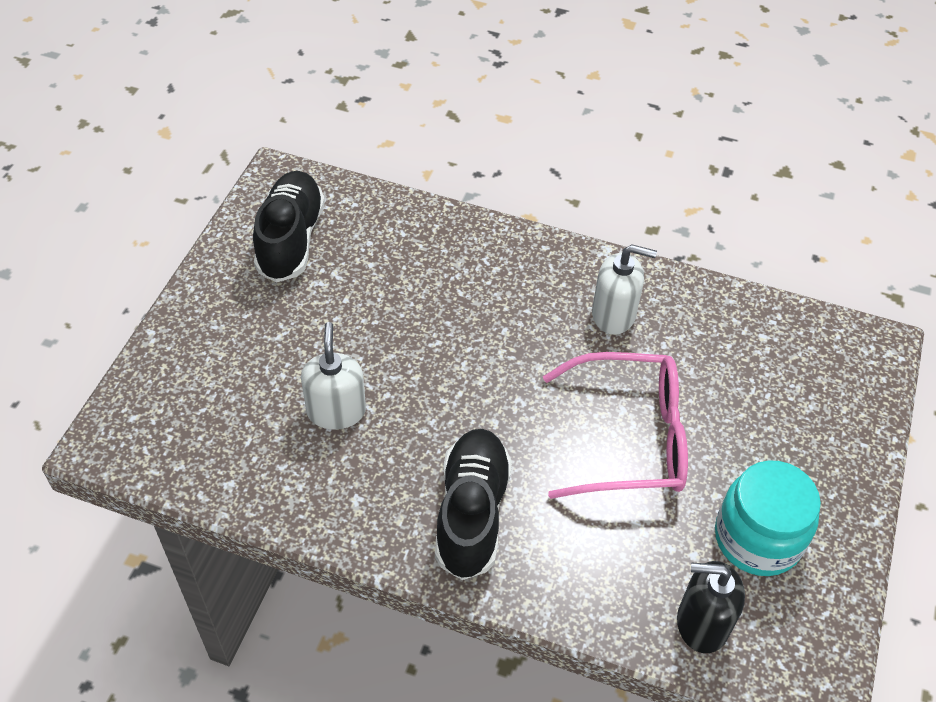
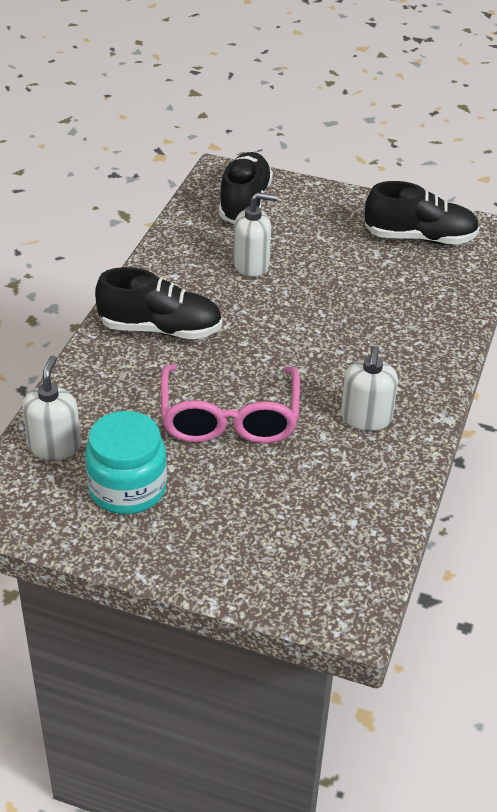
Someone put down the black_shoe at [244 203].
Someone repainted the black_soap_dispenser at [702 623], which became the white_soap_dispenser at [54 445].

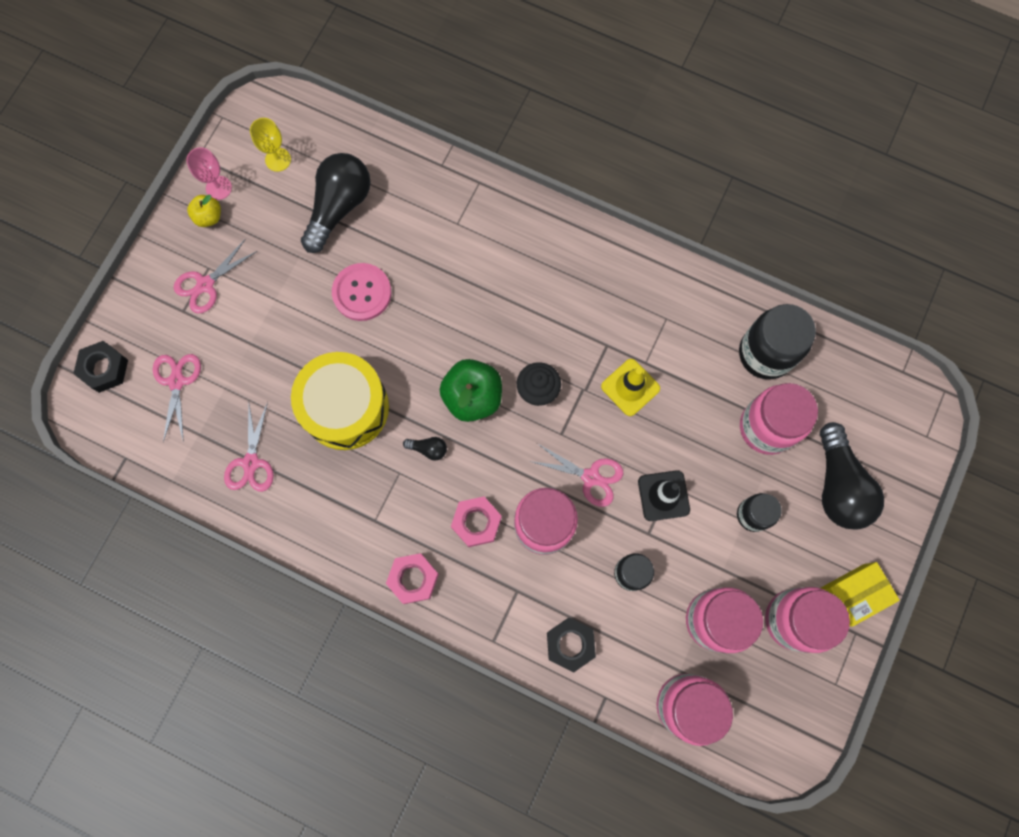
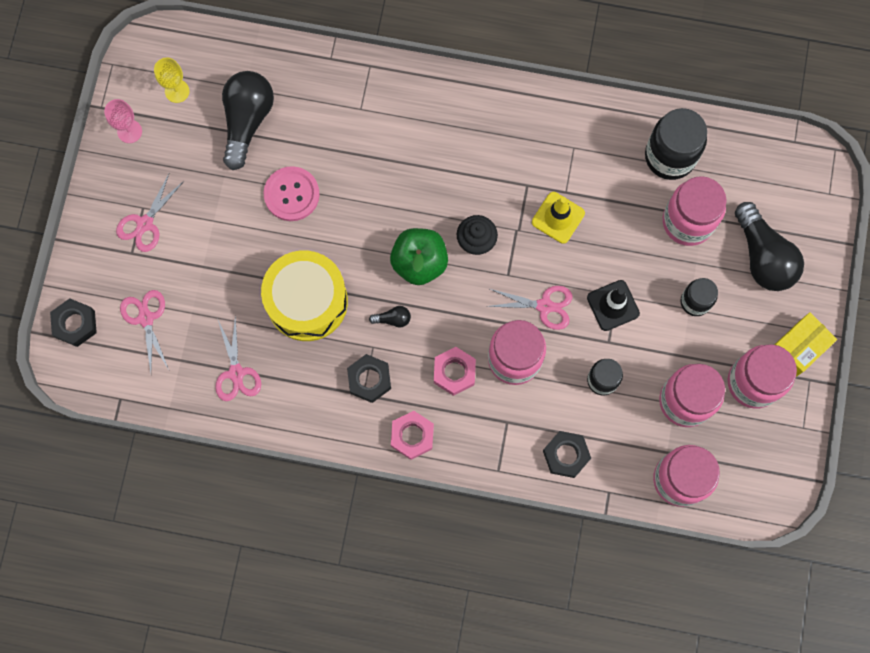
Someone took away the yellow_apple at [209 217].
Someone put down the black_nut at [369 380].

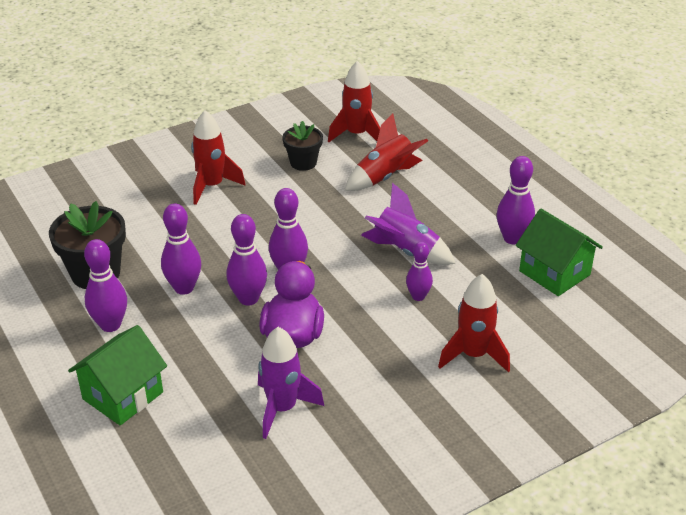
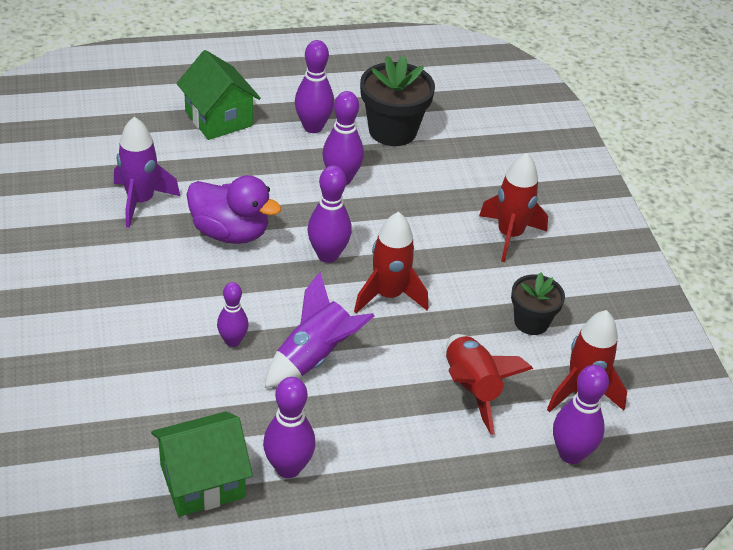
Someone carried the purple_bowling_pin from [248 299] to [570 454].
Someone carried the red_rocket from [473 355] to [388 295].

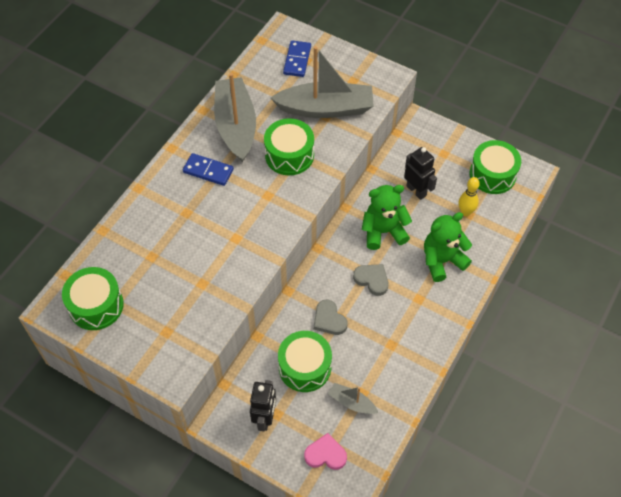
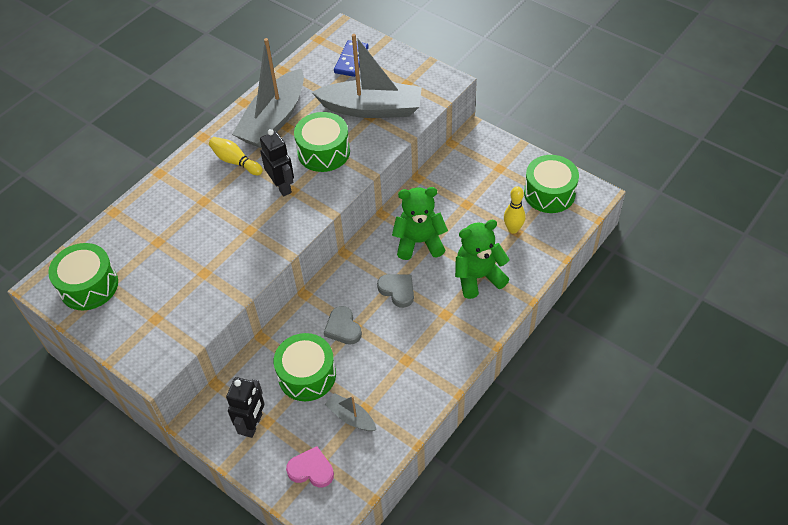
Someone carried the black_robot from [416 190] to [282 186].
Someone swapped the blue_domino at [208 171] for the yellow_bowling_pin at [235 161].
Someone rotated the grey_boat at [236 126] by 150 degrees counterclockwise.

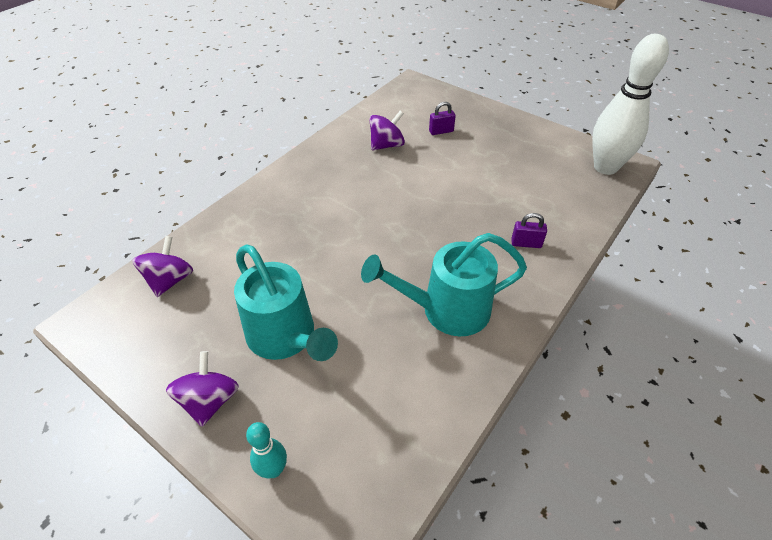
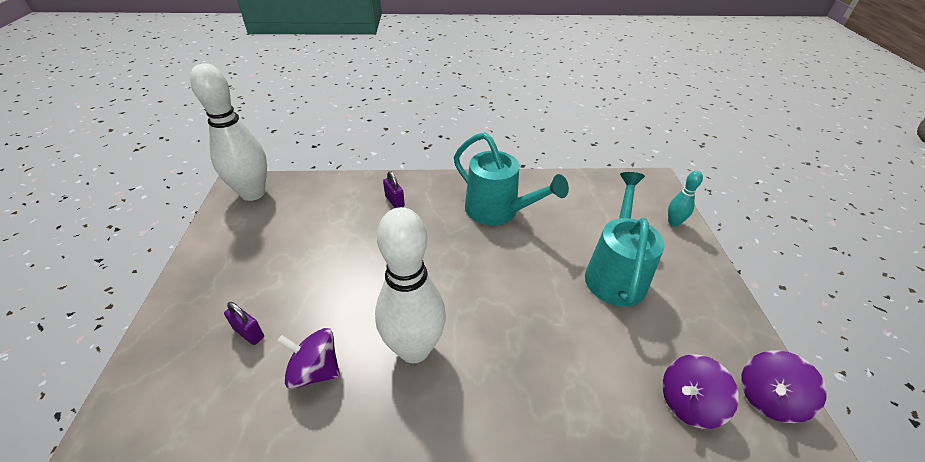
Someone put down the white_bowling_pin at [414 349].
Someone carried the purple_spinning_top from [210 400] to [768 398].

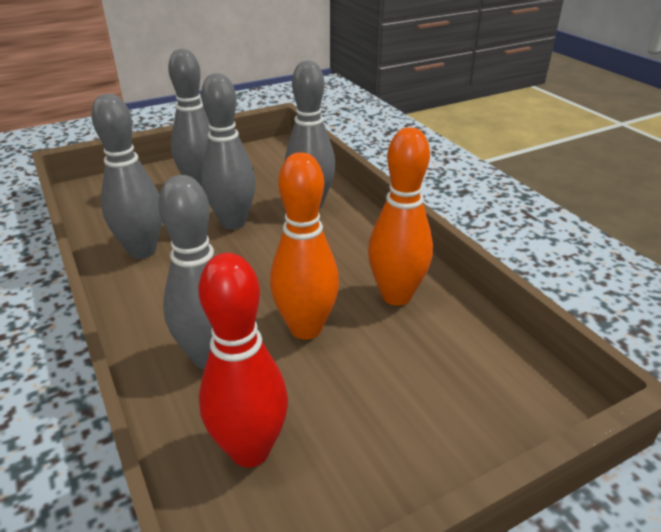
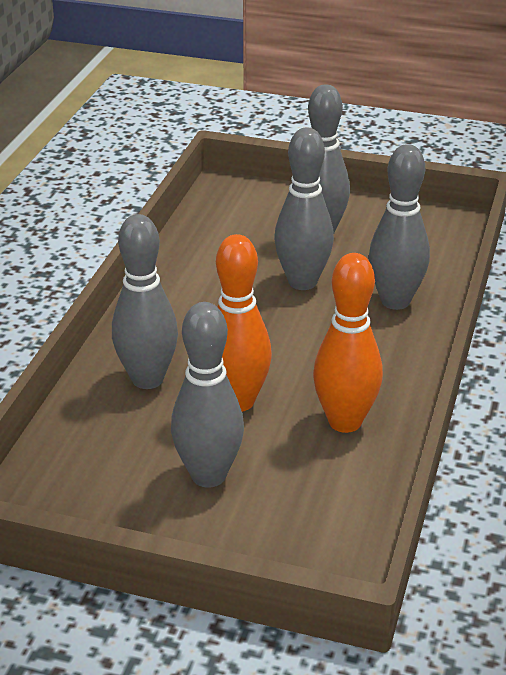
Someone took away the red_bowling_pin at [250 450].
Someone carried the grey_bowling_pin from [142 251] to [208 475].

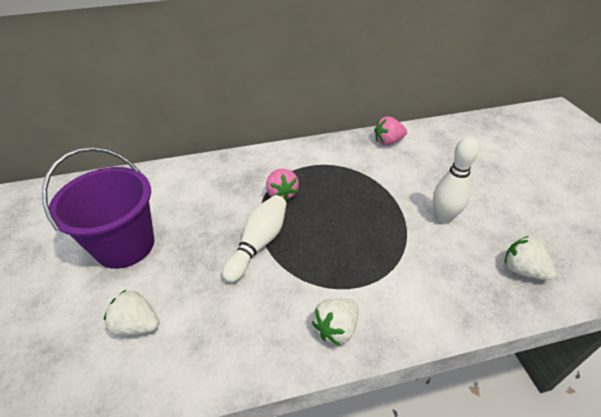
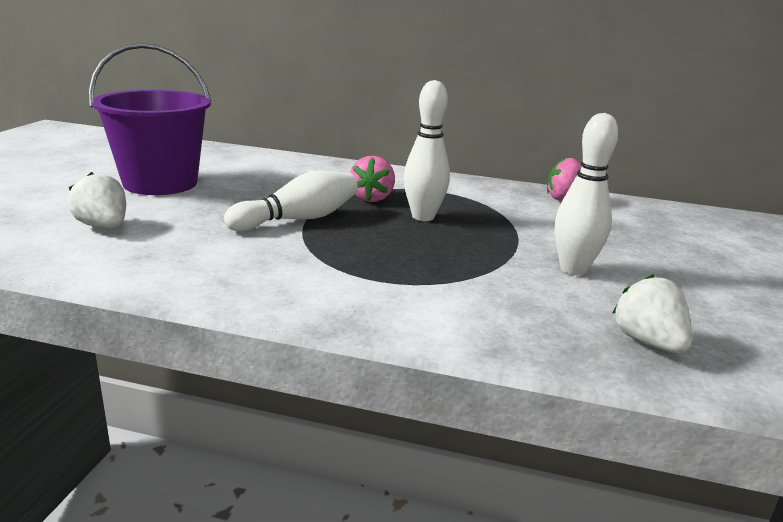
Someone took away the white_strawberry at [336 328].
Someone put down the white_bowling_pin at [423 217].

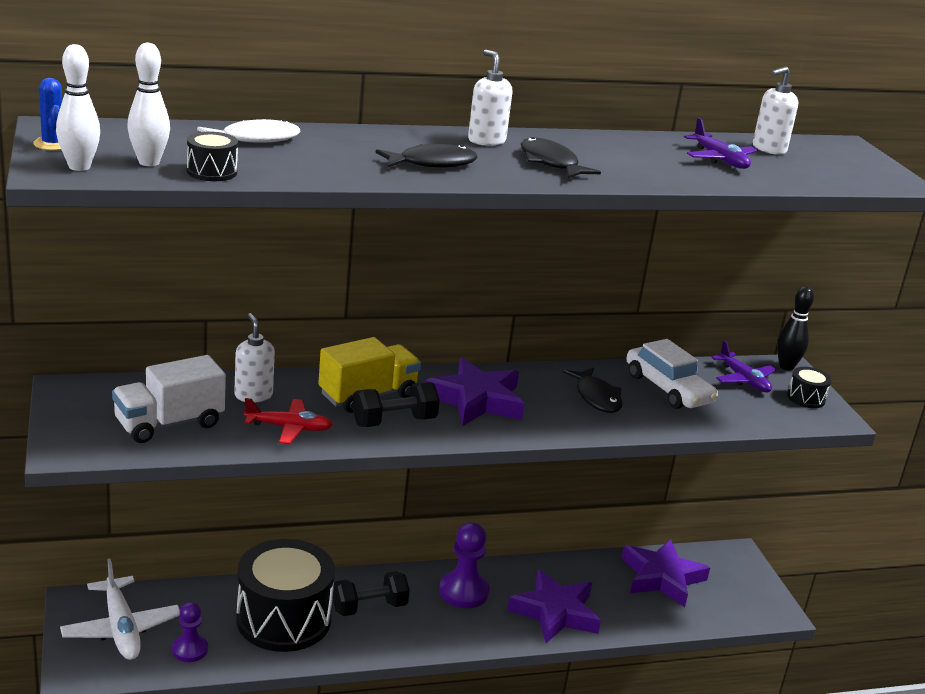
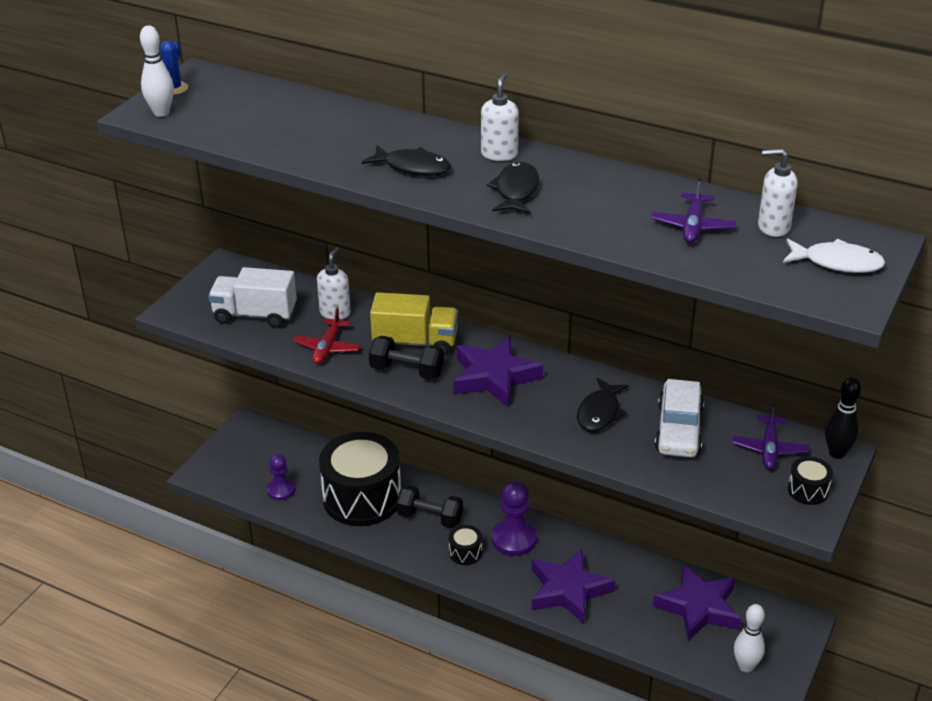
Someone took away the white_plane at [121 629].
Someone carried the white_bowling_pin from [149 162] to [745 666].
Someone carried the black_drum from [212 172] to [465 552].
Someone carried the white_fish from [255 139] to [837 263].
Someone rotated the red_plane at [289 428] by 60 degrees clockwise.

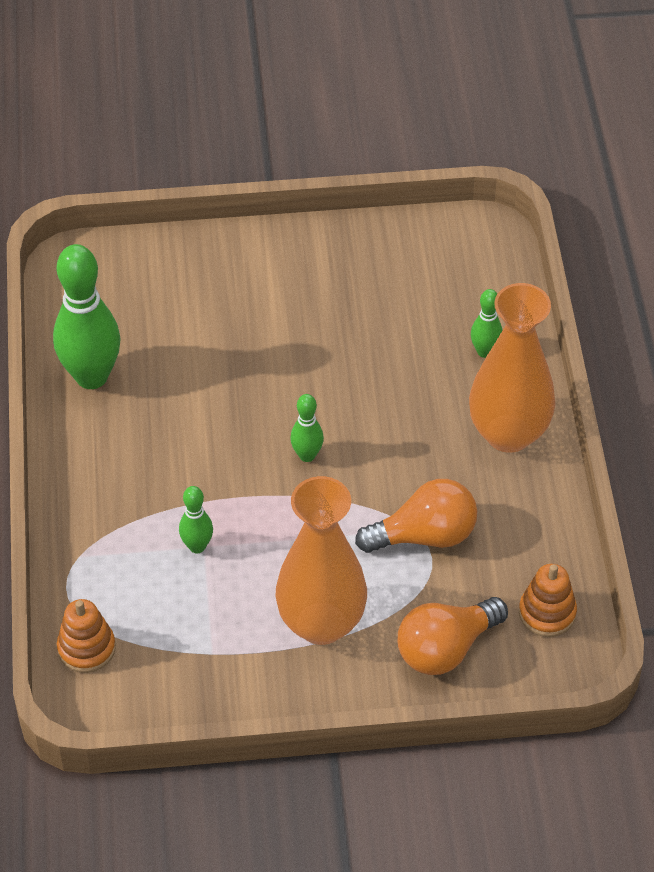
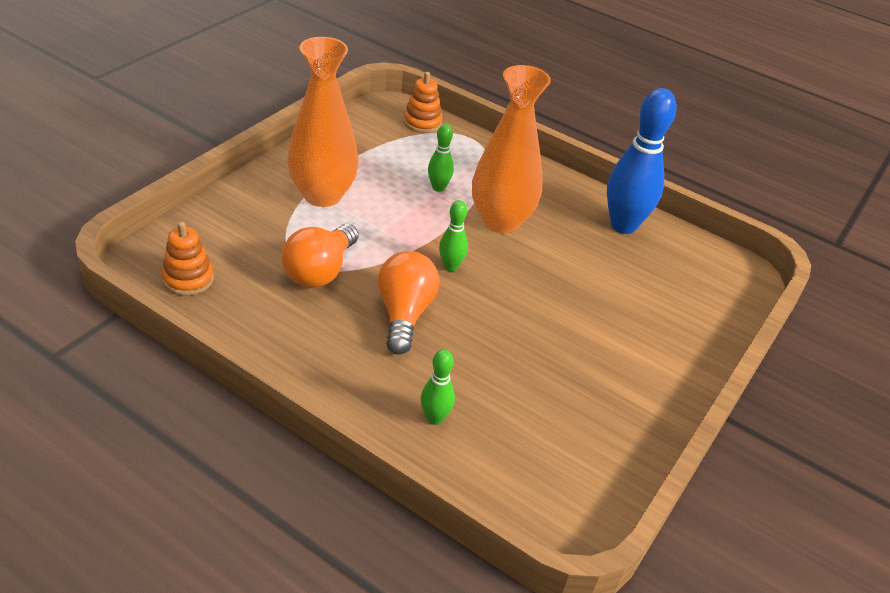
Someone carried the orange_light_bulb from [446 648] to [404 314].
Someone carried the orange_vase from [508 433] to [500 221].
Someone repainted the green_bowling_pin at [91 376], which became the blue_bowling_pin at [623 225].

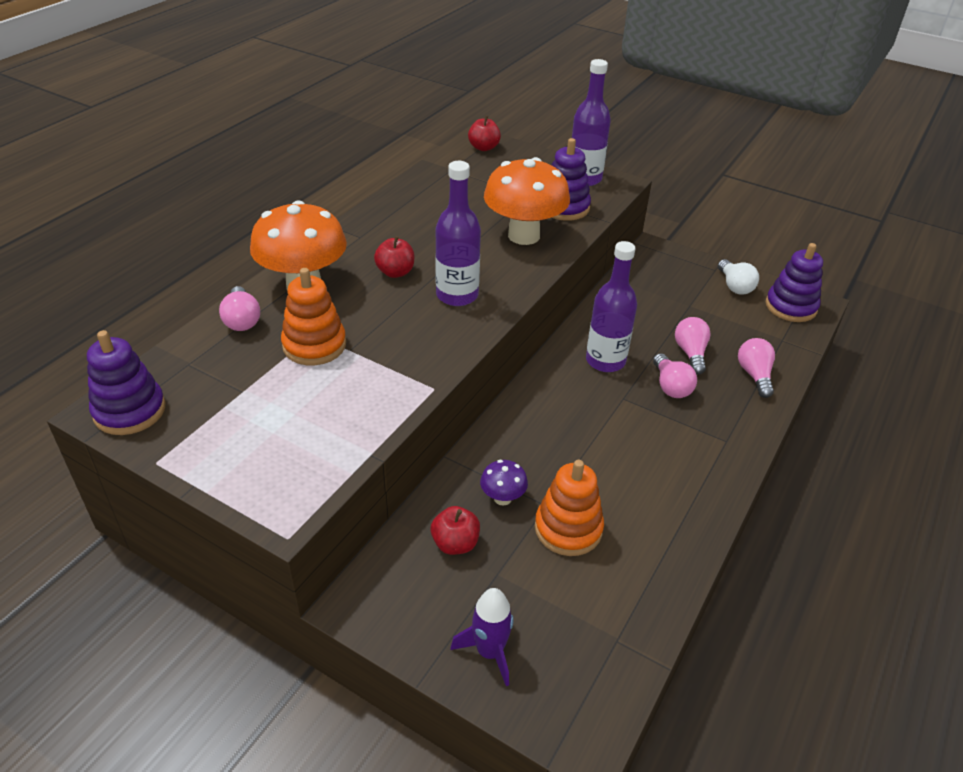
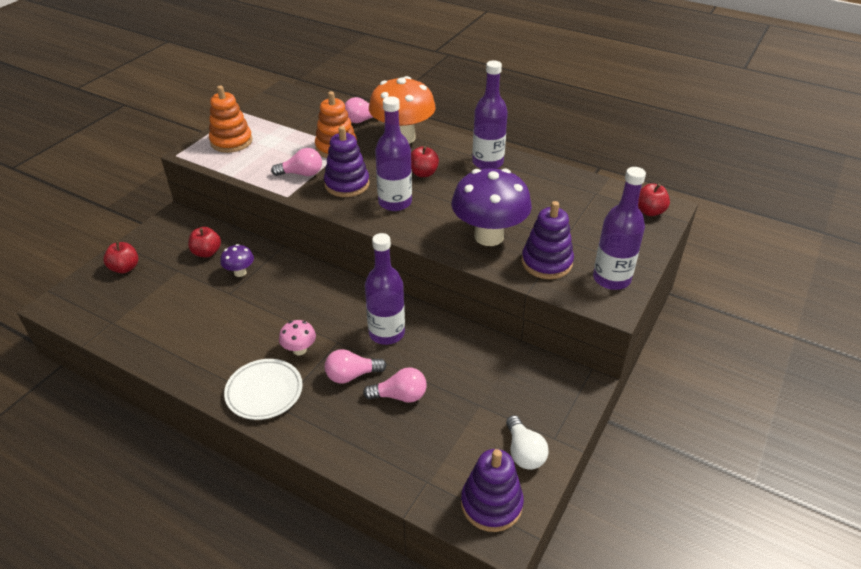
Someone put down the white_plate at [264 392].
Someone put down the pink_mushroom at [299 350].
Someone put down the purple_bottle at [487 163].
Someone carried the purple_stacking_toy from [129 411] to [347 184].
Someone carried the orange_stacking_toy from [568 529] to [231 141].
Someone carried the pink_light_bulb from [754 375] to [301 174].
Someone swapped the purple_rocket at [489 652] for the red_apple at [125 268].
Someone repainted the orange_mushroom at [524 236], which became the purple_mushroom at [489 236].
Someone rotated the white_light_bulb at [734 286] by 90 degrees counterclockwise.

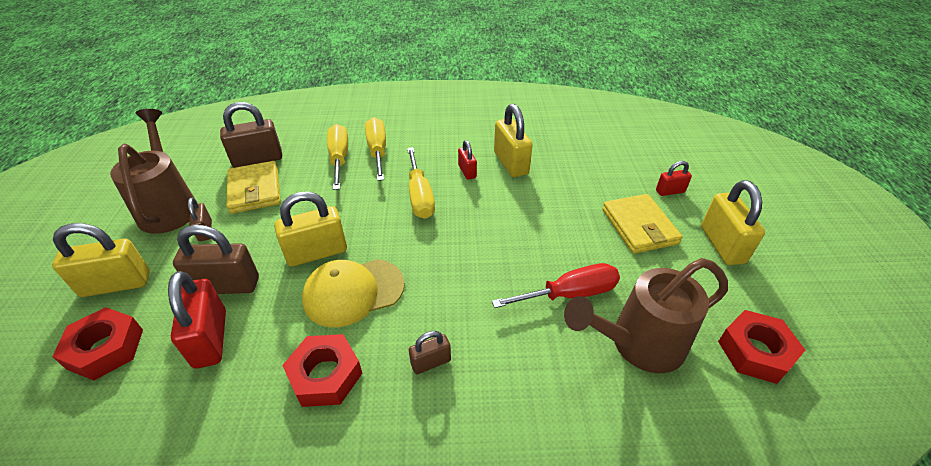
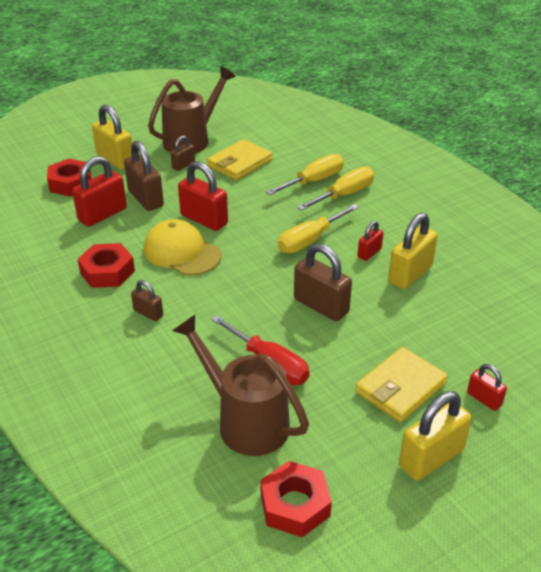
Someone carried the brown_padlock from [258 159] to [321 306].
Someone repainted the yellow_padlock at [317 253], which became the red_padlock at [204 219].

